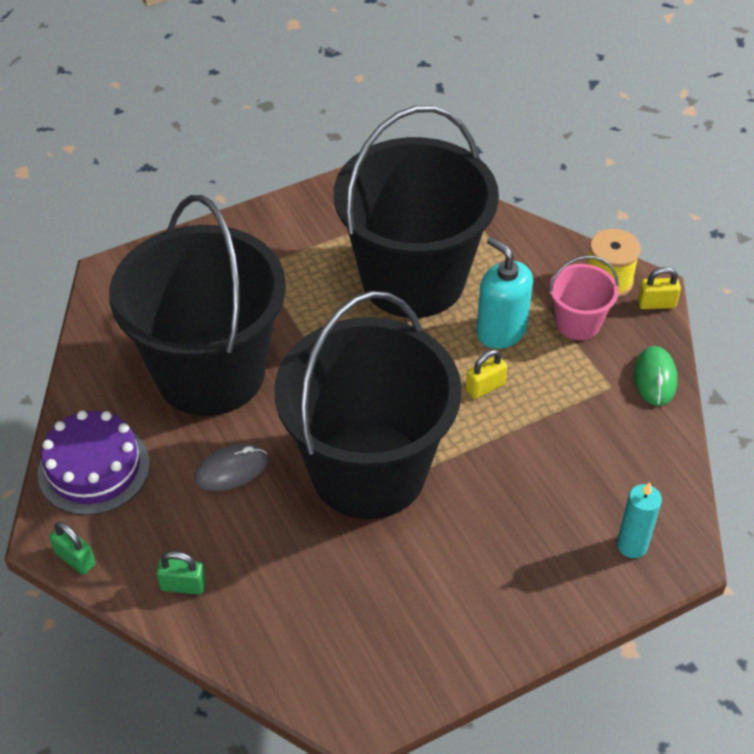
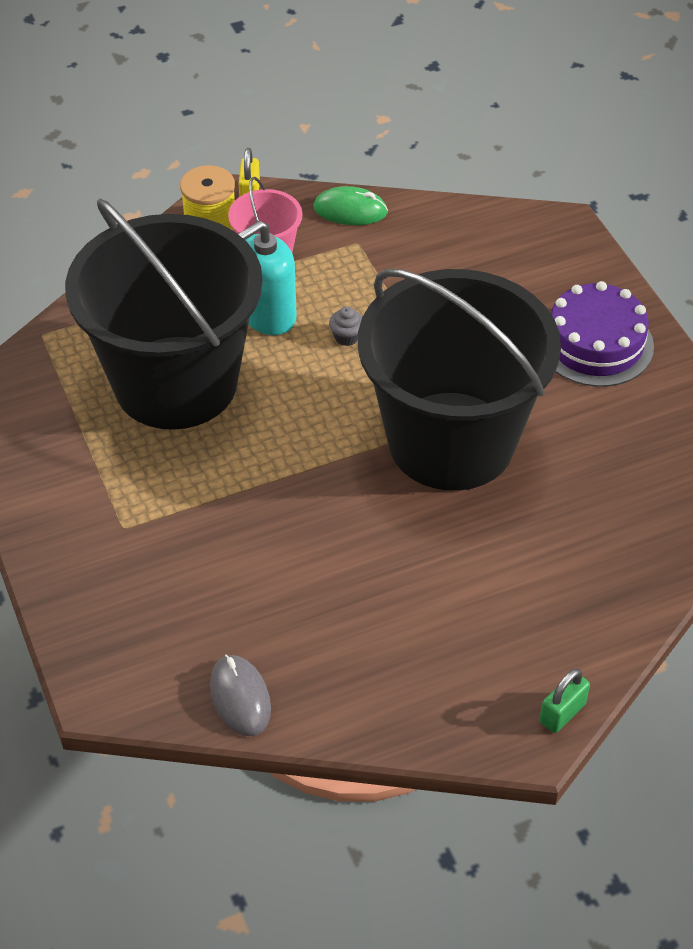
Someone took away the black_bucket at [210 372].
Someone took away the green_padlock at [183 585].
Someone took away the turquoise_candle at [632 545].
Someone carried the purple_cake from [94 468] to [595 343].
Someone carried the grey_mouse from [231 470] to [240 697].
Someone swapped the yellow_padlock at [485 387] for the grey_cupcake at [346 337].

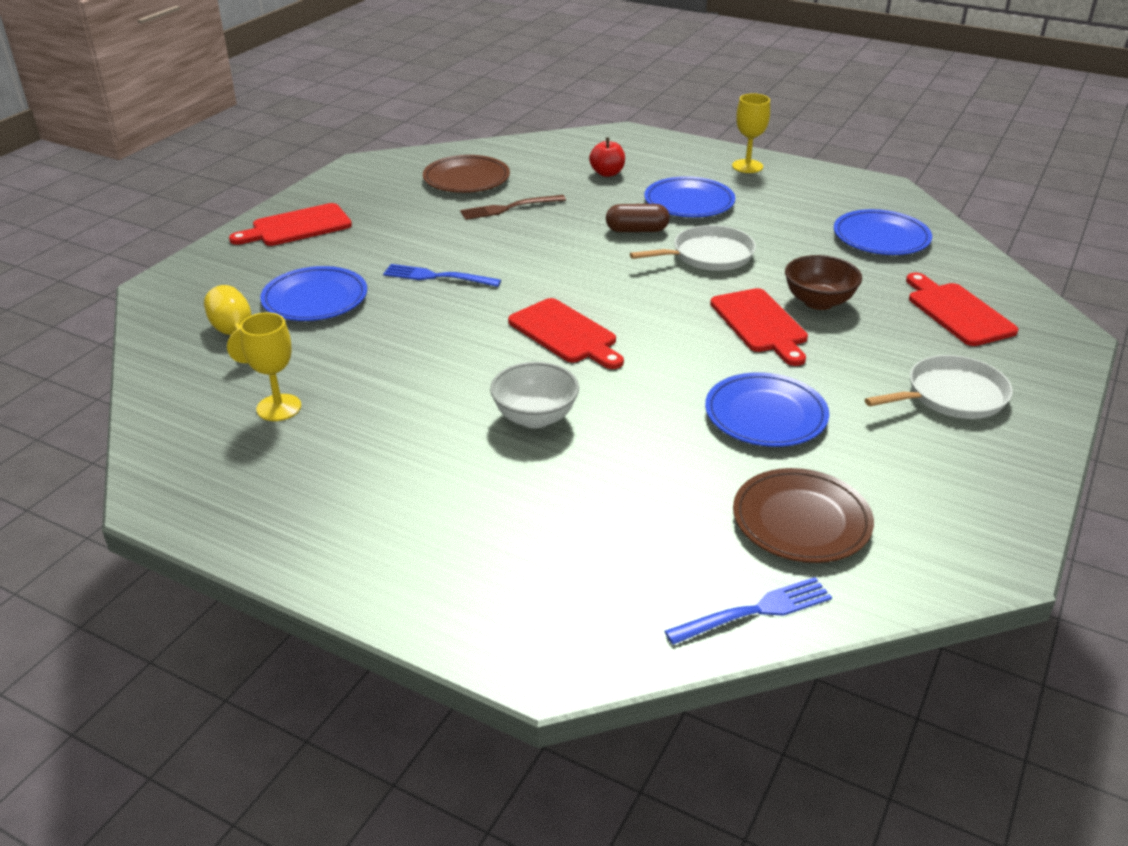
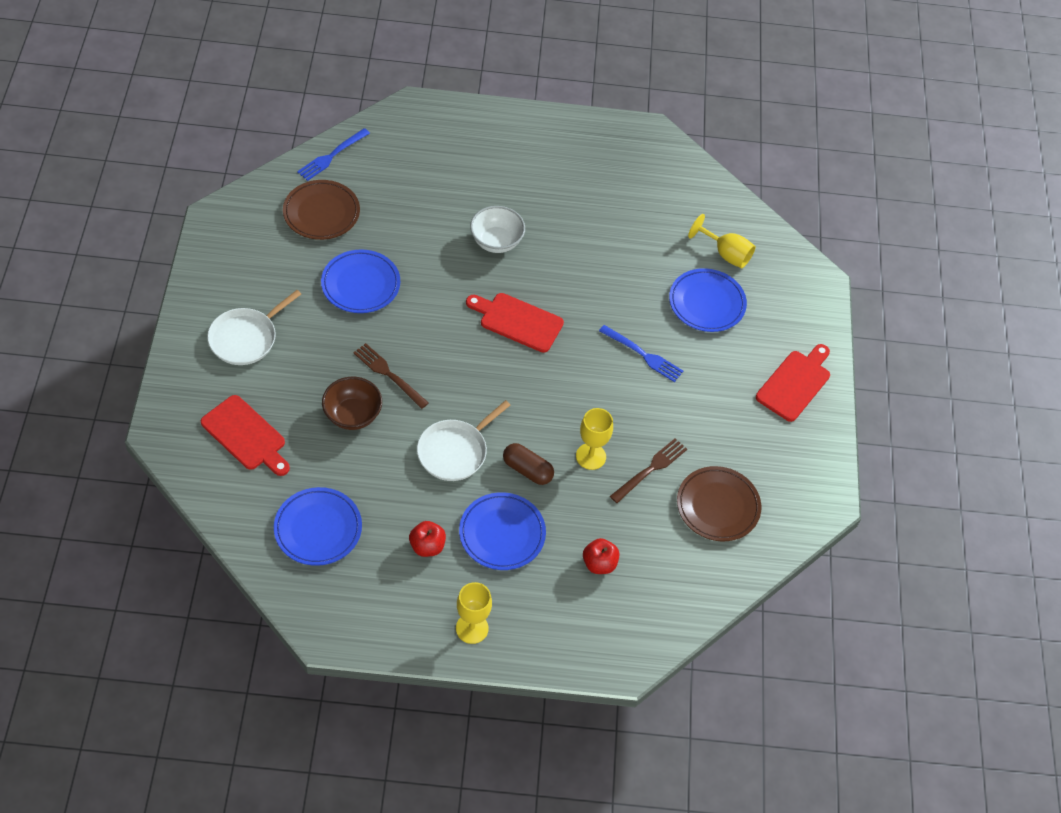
Someone put down the red_apple at [427 546].
Someone carried the yellow_goblet from [279 407] to [591 456].
Someone swapped the red_cutting_board at [760 324] for the brown_fork at [388 374].
Someone rotated the blue_fork at [437 277] by 45 degrees clockwise.
Someone rotated the brown_capsule at [637 230] by 60 degrees clockwise.

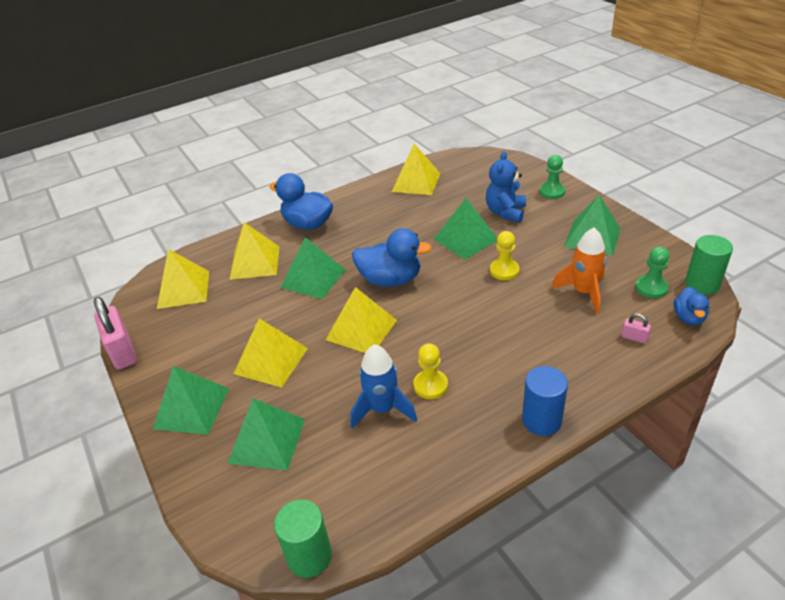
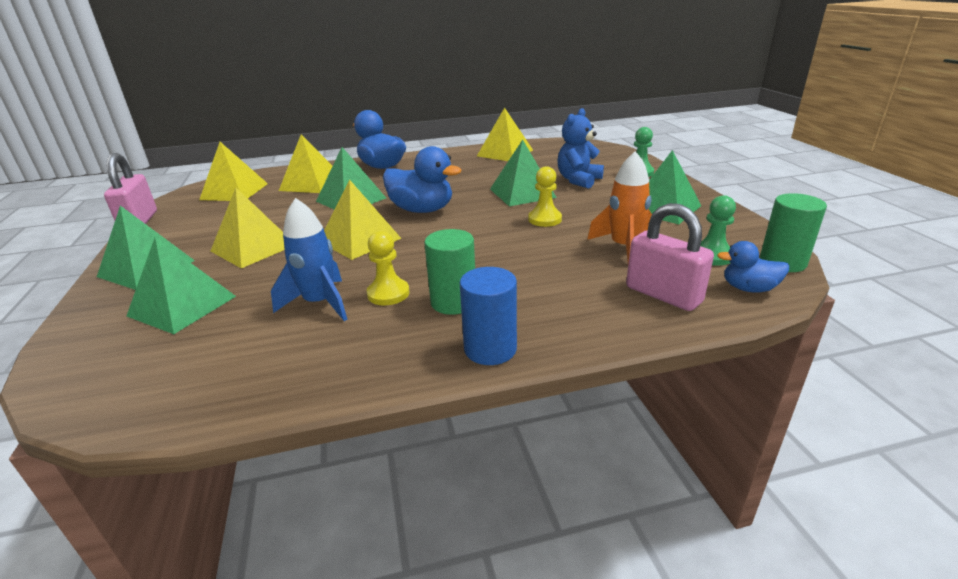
Someone carried the green_cylinder from [309 556] to [453 302].
Someone rotated the blue_duck at [688 317] by 75 degrees clockwise.
Someone scaled the pink_padlock at [634 338] by 2.25.

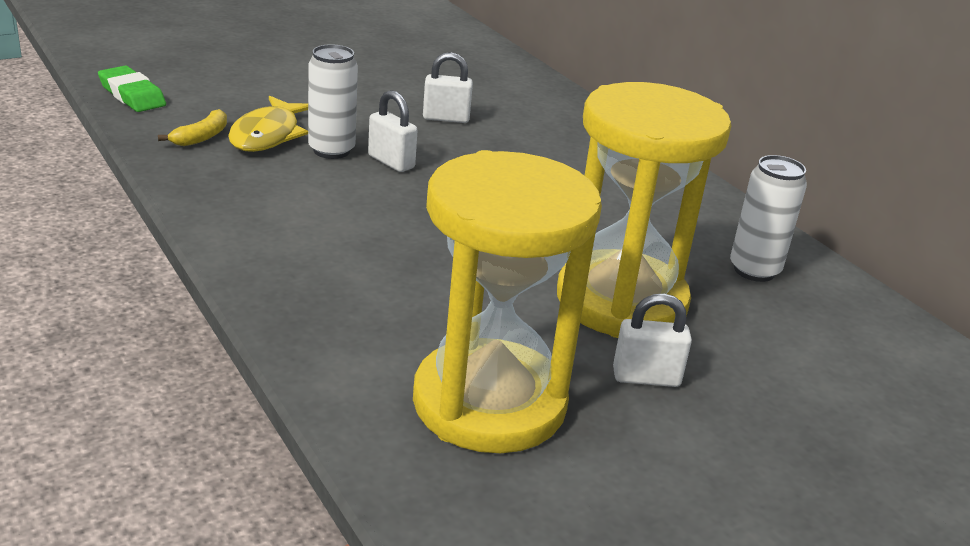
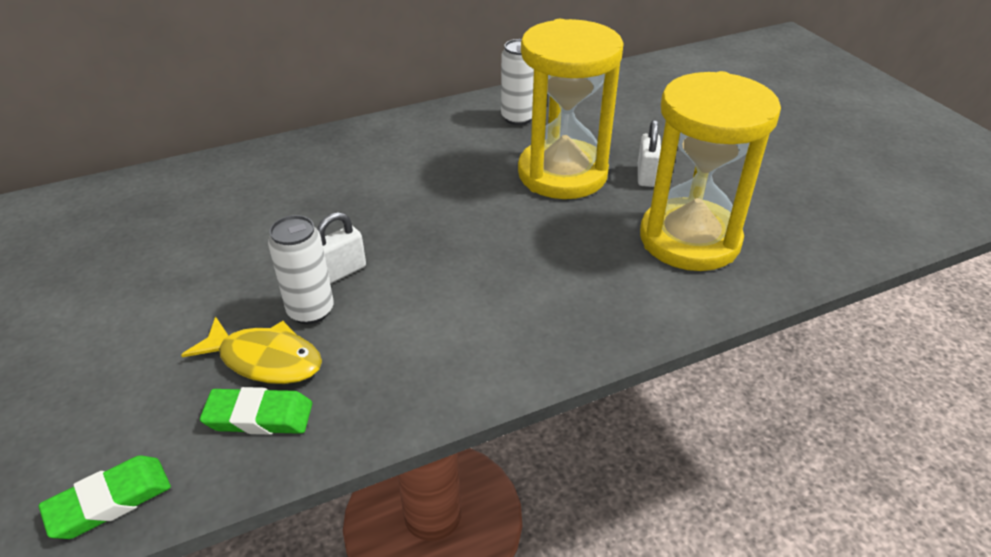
Someone took away the white_padlock at [446 118].
Someone swapped the yellow_banana at [201 137] for the green_eraser at [259 416].

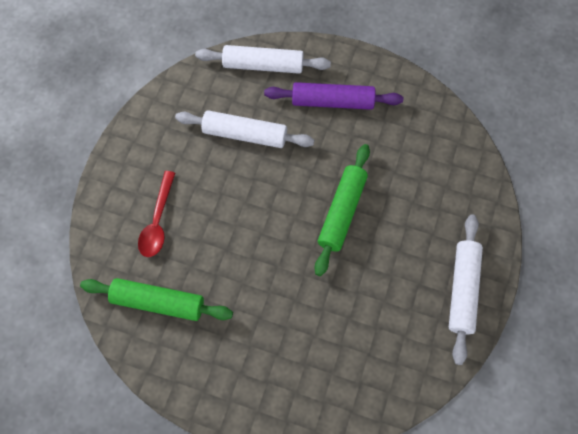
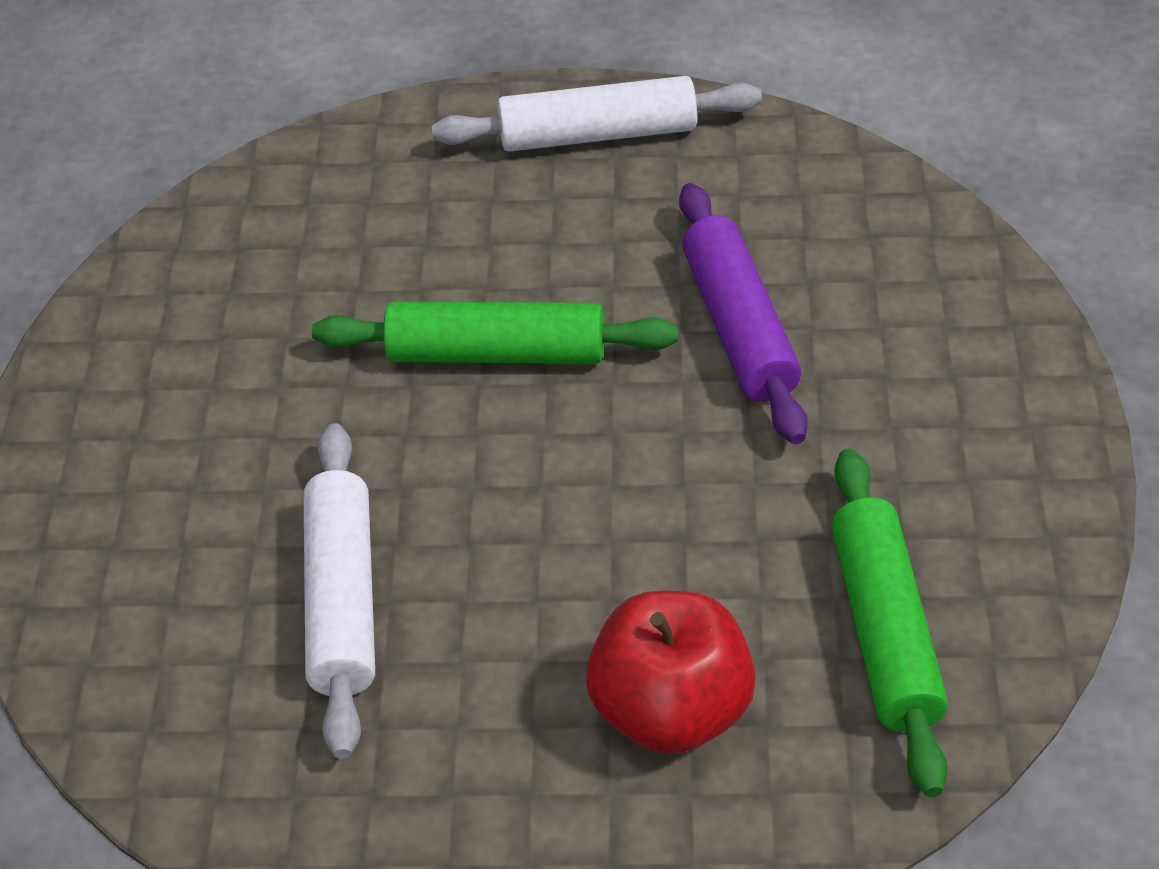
Someone took away the white_rolling_pin at [263 65].
Someone carried the purple_rolling_pin from [332 102] to [739 327].
Someone swapped the red_spoon at [158 221] for the red_apple at [671 710].

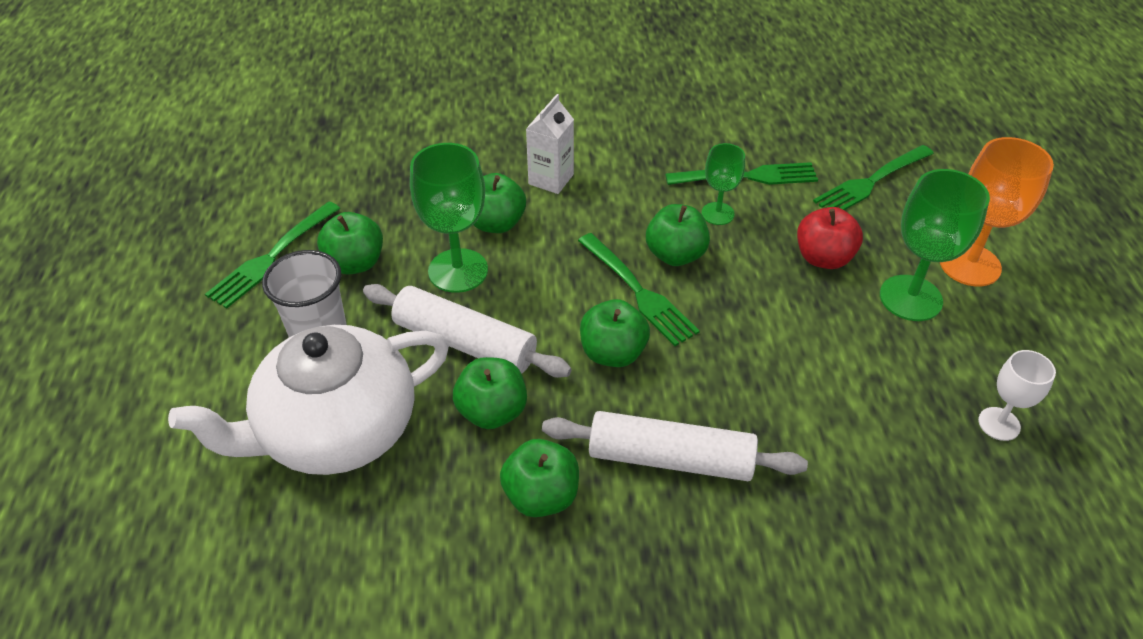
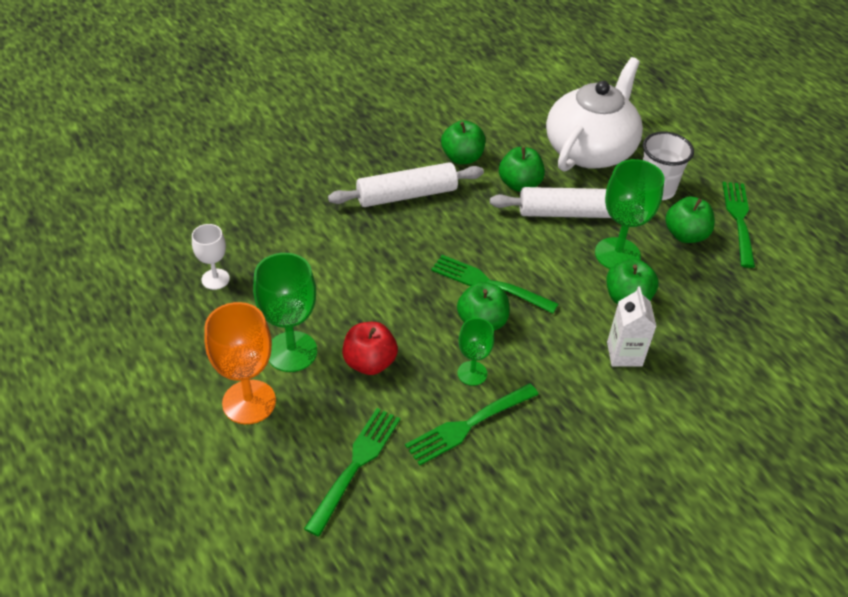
Someone took away the green_apple at [613 353].

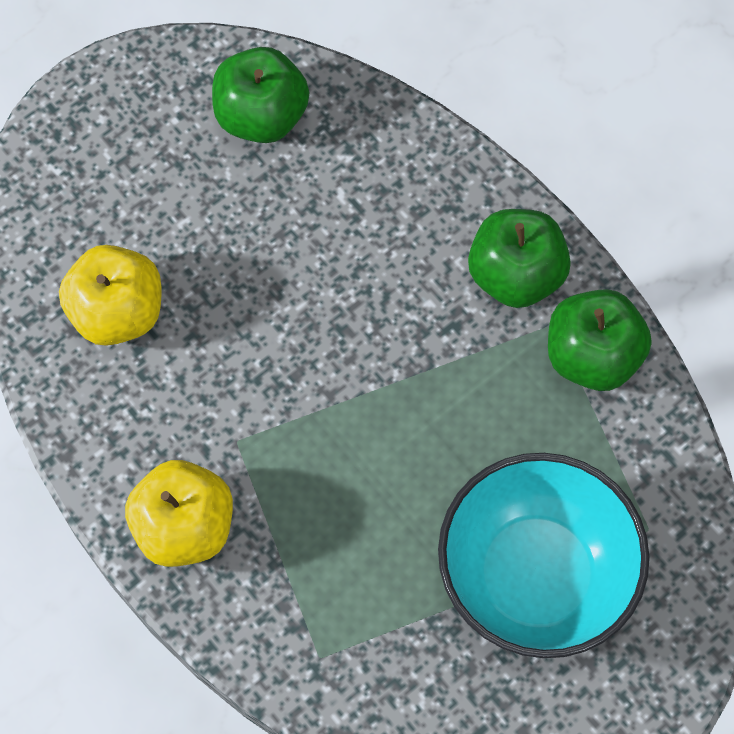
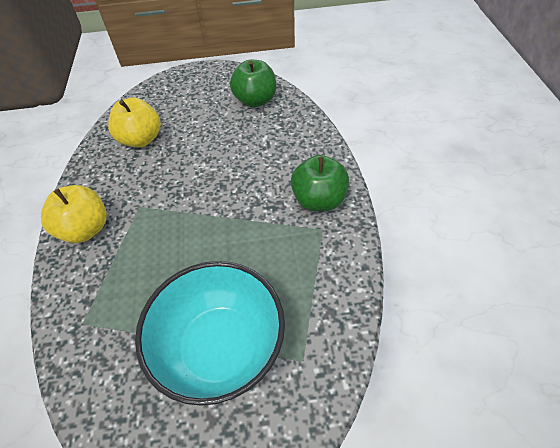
Someone took away the green_apple at [592 356].

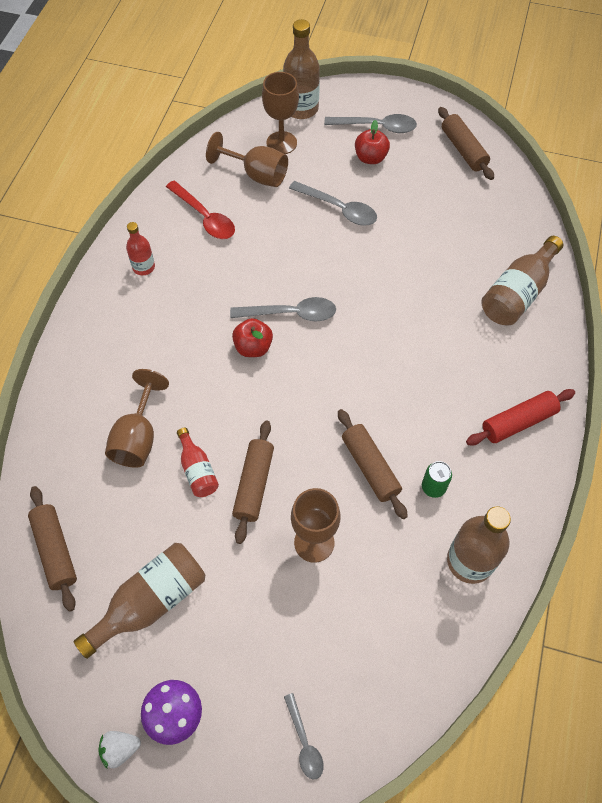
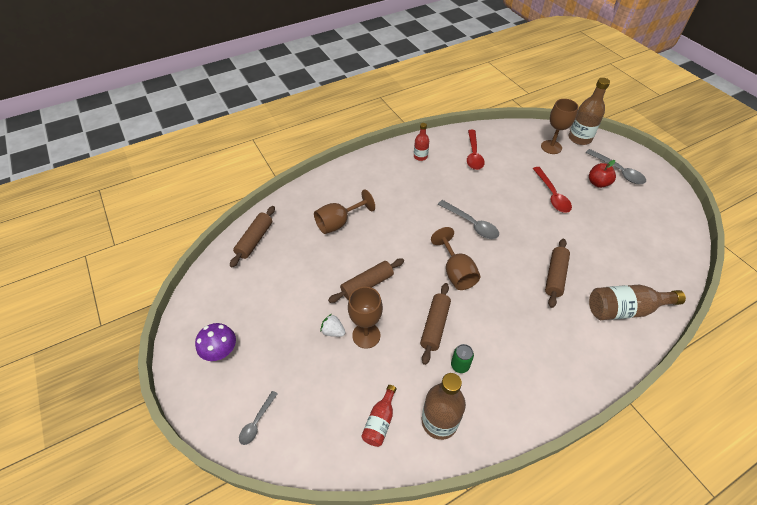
Someone took away the brown_bottle at [151 602].
Someone took away the red_apple at [253 347].
Someone took away the red_rolling_pin at [518 422].
Someone carried the white_strawberry from [120 749] to [333 331].
Someone carried the red_bottle from [197 470] to [380 421].
Someone carried the brown_goblet from [256 174] to [456 272].
Someone carried the brown_rolling_pin from [463 150] to [555 276].
Someone repainted the grey_spoon at [339 209], which became the red_spoon at [552 195].

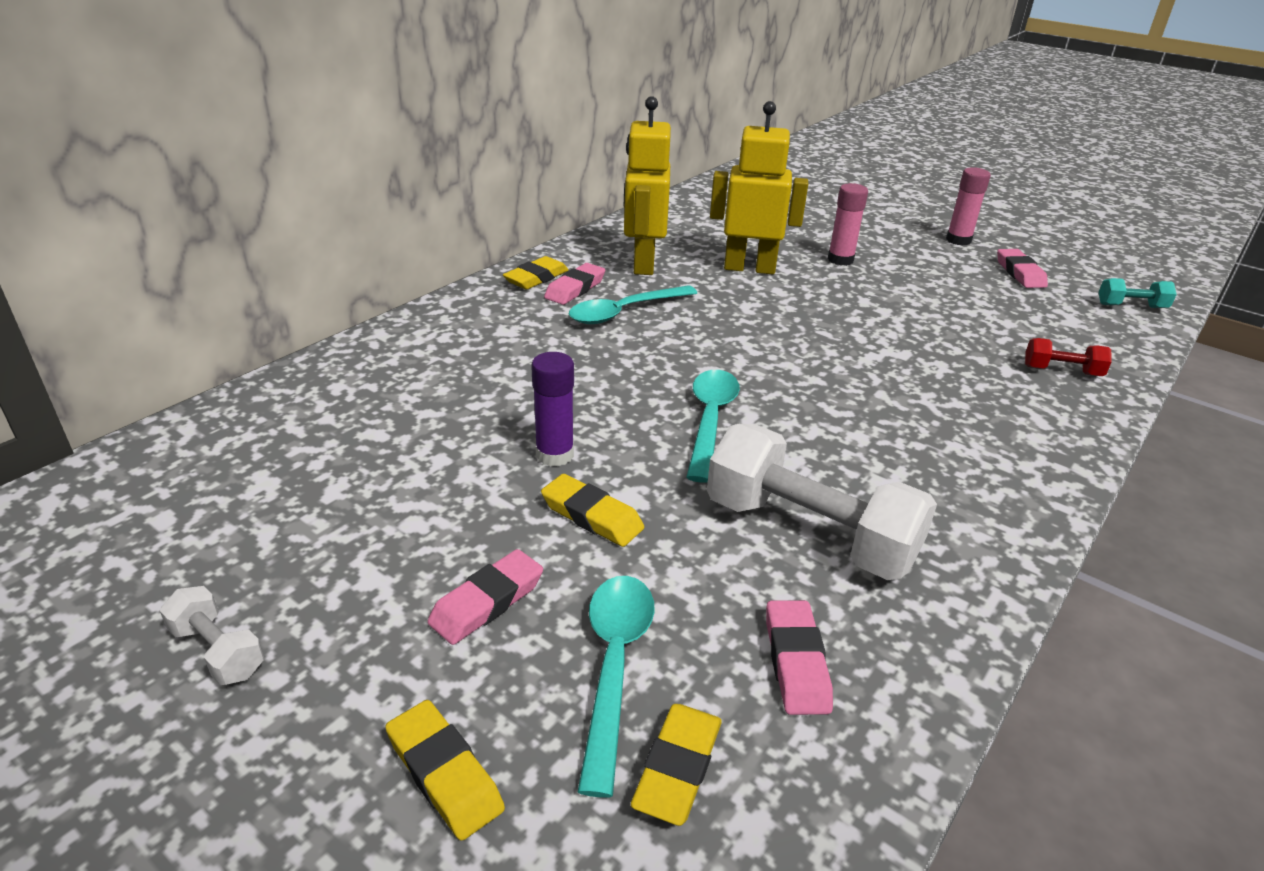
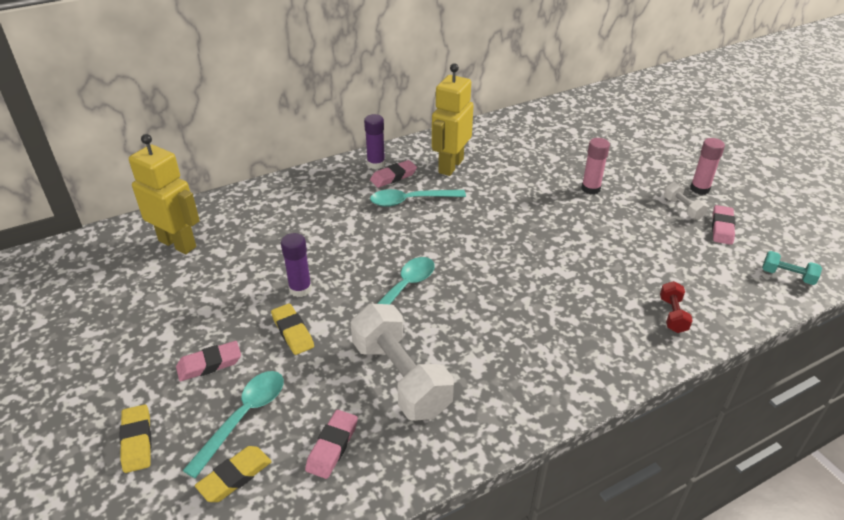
Someone carried the white_dumbbell from [218 651] to [683 208].
Someone carried the yellow_robot from [749 268] to [178 244].
Someone swapped the yellow_eraser at [536 278] for the purple_glue_stick at [376 164].
Someone rotated the red_dumbbell at [1062 371] by 60 degrees clockwise.

